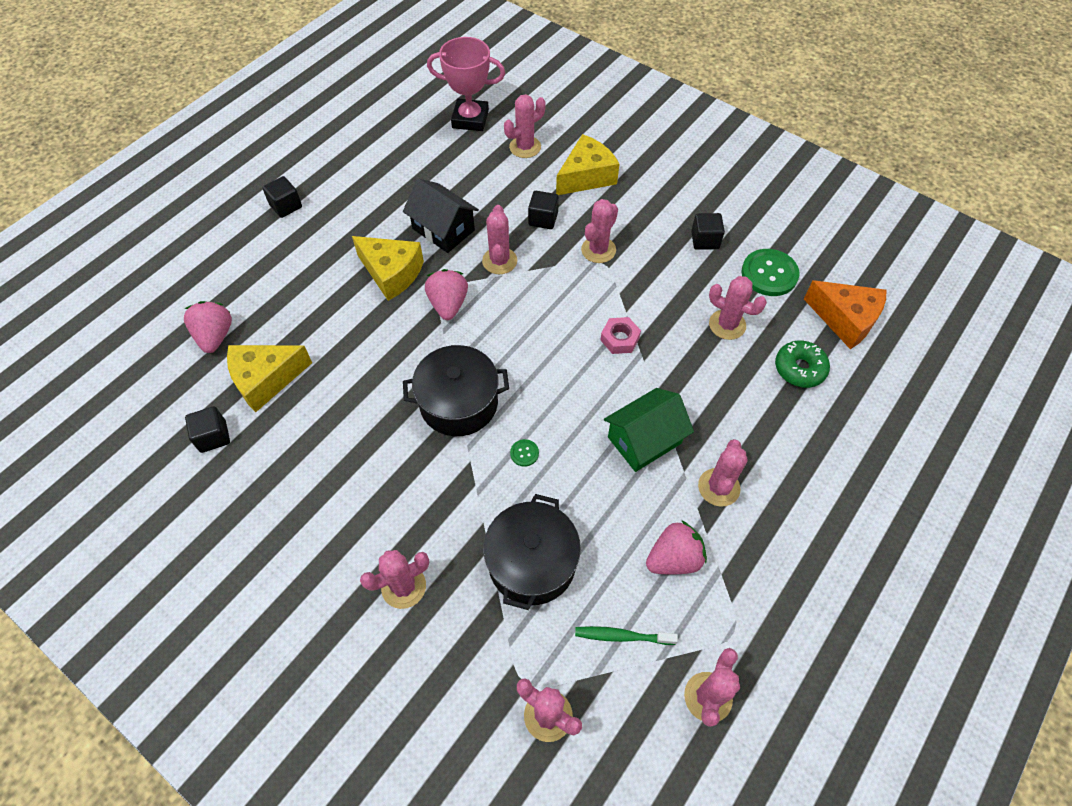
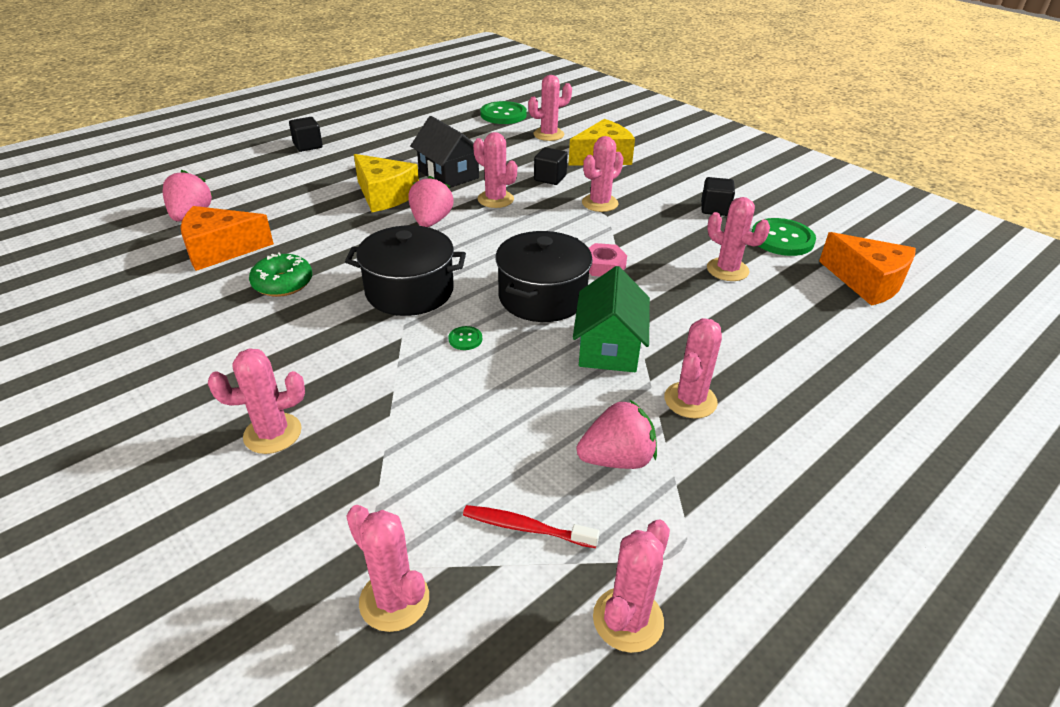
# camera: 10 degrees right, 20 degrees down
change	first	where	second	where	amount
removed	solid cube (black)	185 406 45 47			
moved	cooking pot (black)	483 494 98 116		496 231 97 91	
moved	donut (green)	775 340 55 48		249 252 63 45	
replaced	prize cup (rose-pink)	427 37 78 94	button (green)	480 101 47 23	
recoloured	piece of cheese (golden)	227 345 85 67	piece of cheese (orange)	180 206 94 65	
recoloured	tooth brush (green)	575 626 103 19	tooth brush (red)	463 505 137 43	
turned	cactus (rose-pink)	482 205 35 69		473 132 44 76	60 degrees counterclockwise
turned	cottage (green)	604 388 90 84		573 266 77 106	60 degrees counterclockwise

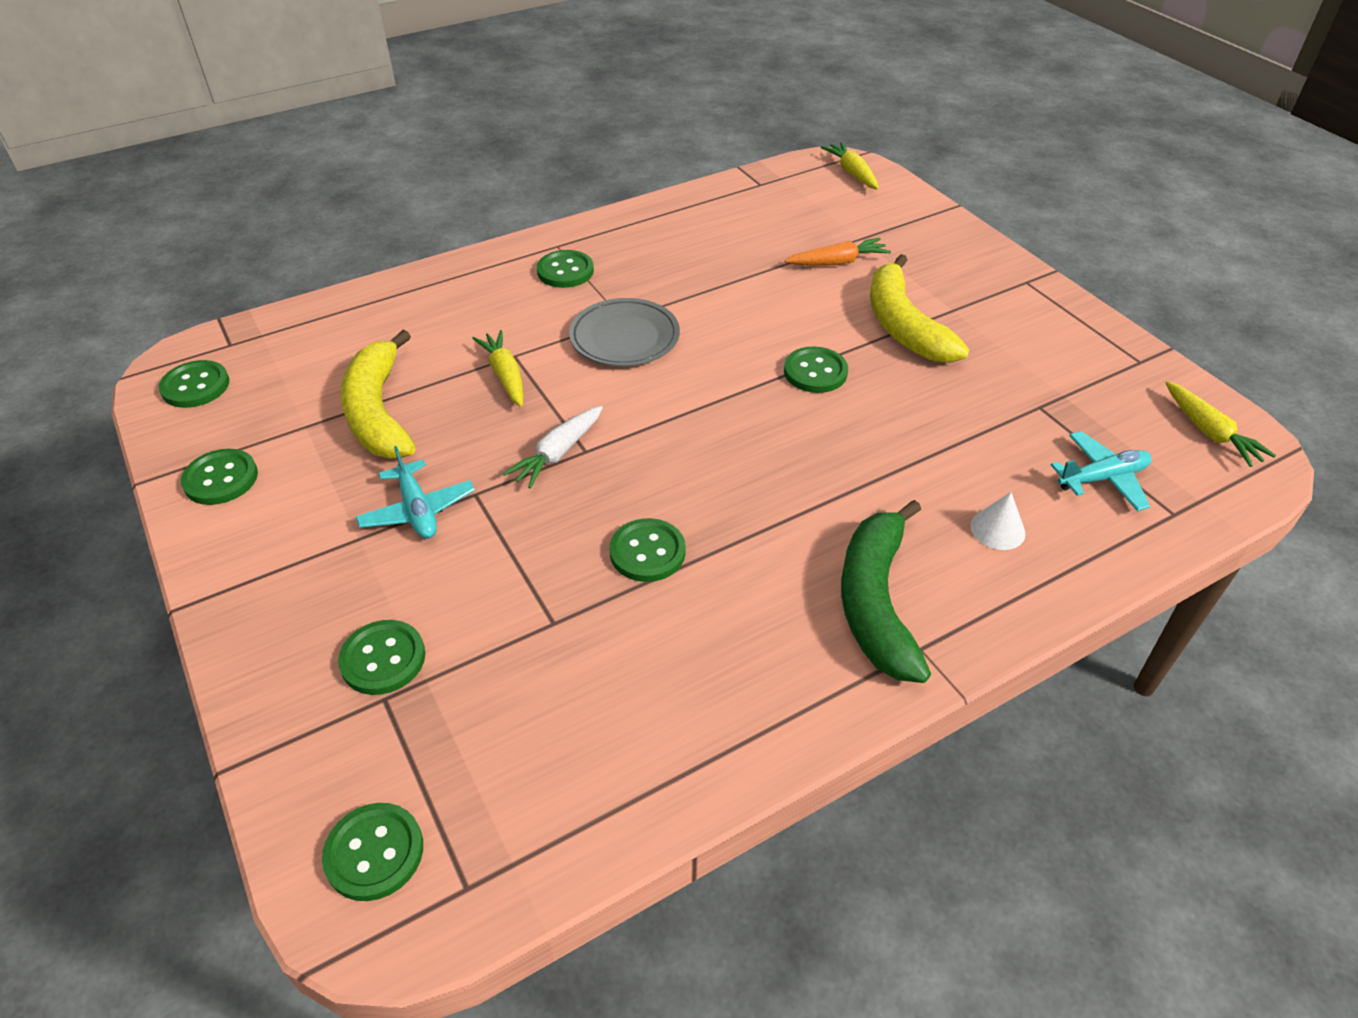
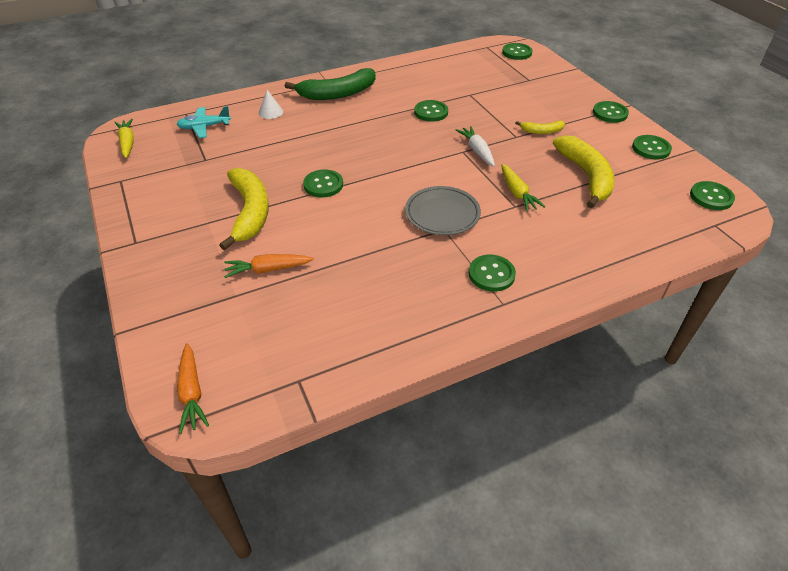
# camera: 175 degrees left, 0 degrees up
change	first	where	second	where	amount
moved	button (green)	338 620 87 75		593 101 36 22	
replaced	aeroplane (aqua)	356 446 119 93	banana (golden)	515 121 50 13	
recoloured	carrot (golden)	821 142 58 48	carrot (orange)	177 343 32 91	
turned	carrot (pure white)	503 406 100 83		456 126 39 41	60 degrees counterclockwise
turned	banana (green)	841 500 90 183		285 68 90 32	60 degrees clockwise

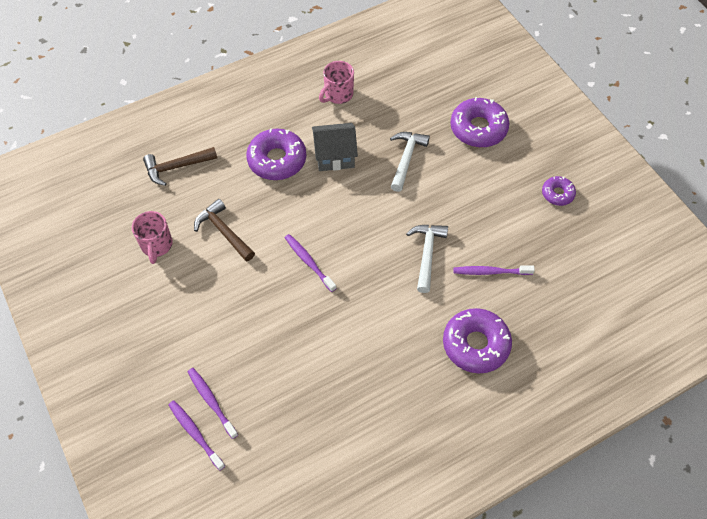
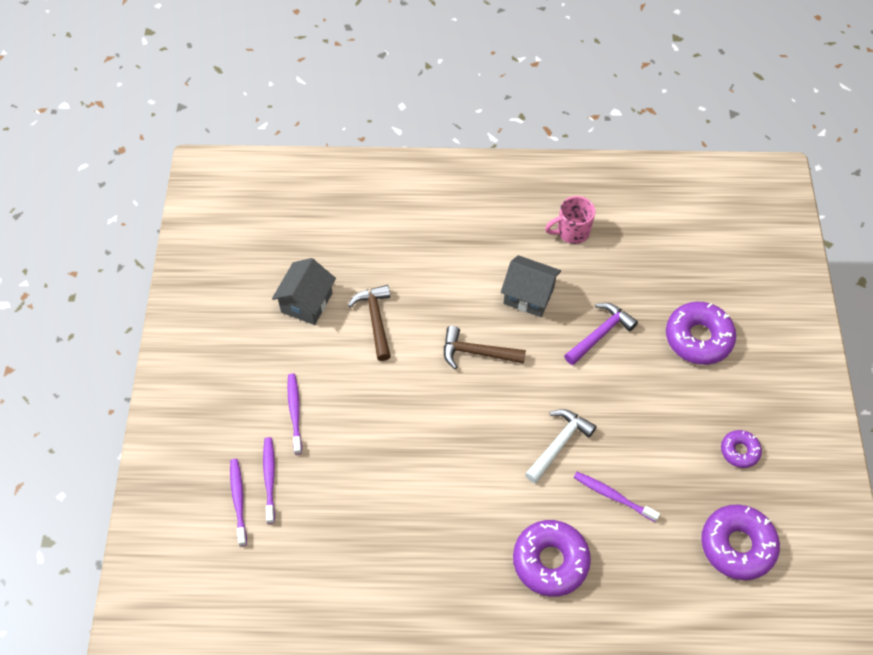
# camera: 30 degrees right, 0 degrees up
change	first	where	second	where	amount
moved	claw hammer (brown)	143 147 74 39		444 326 82 43	
moved	donut (royal purple)	246 128 60 52		701 505 79 75	
moved	tooth brush (royal purple)	285 234 51 58		287 373 15 82	
replaced	tea mug (rose-pink)	132 211 41 53	cottage (ash-grey)	272 258 64 67	
recoloured	claw hammer (pure white)	390 132 40 60	claw hammer (royal purple)	564 303 74 62	

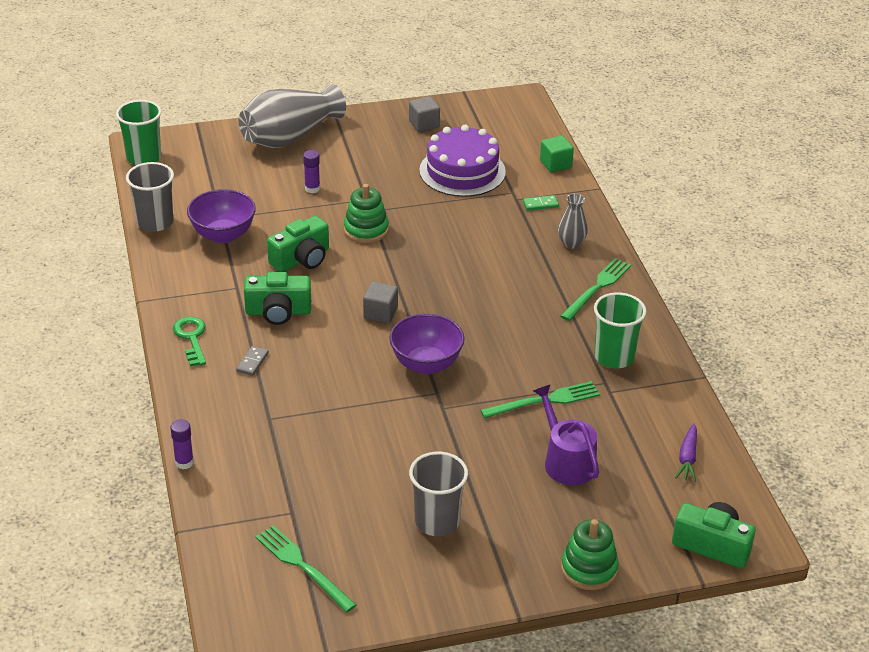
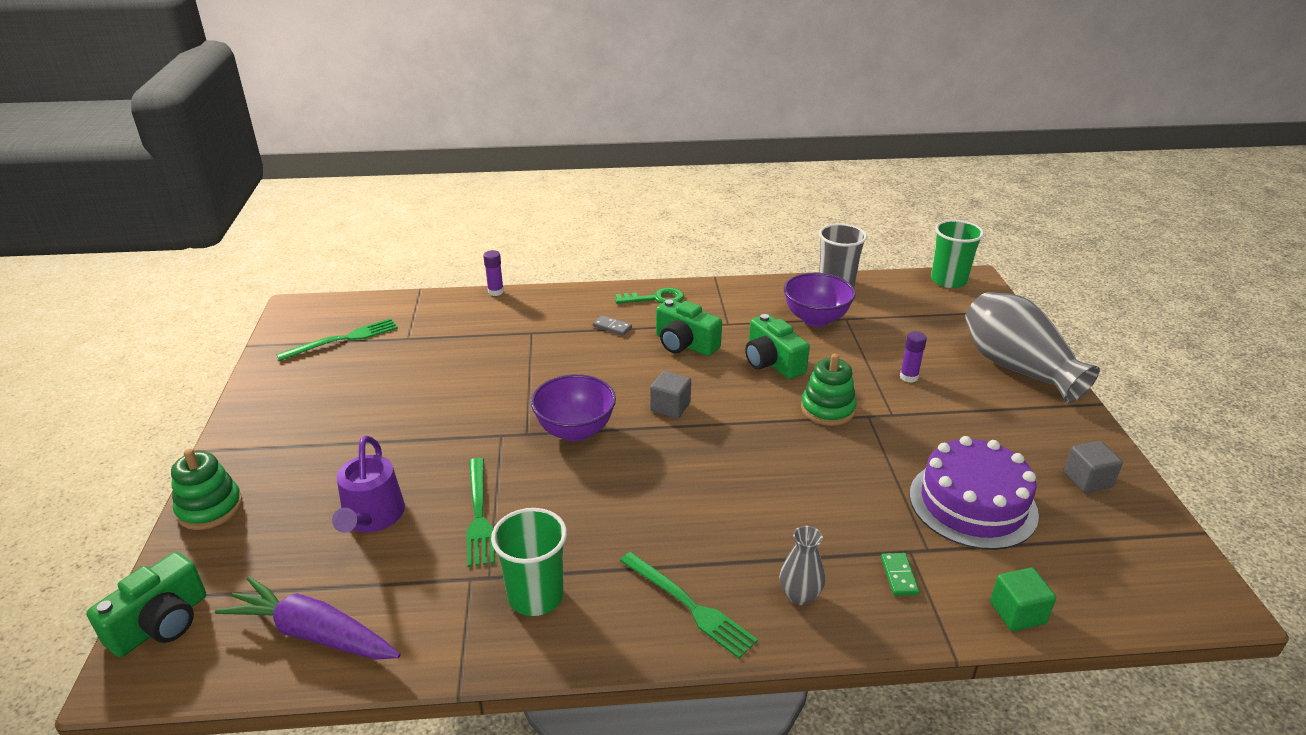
# camera: 100 degrees right, 5 degrees down
change	first	where	second	where	amount
removed	cup (ash-grey)	409 452 59 84			
turned	photo camera (green)	244 272 67 53		656 299 66 57	60 degrees counterclockwise
turned	watering can (royal purple)	533 385 66 100		332 436 73 97	105 degrees clockwise
resized	carrot (royal purple)	675 423 22 59		215 576 186 84	x1.81

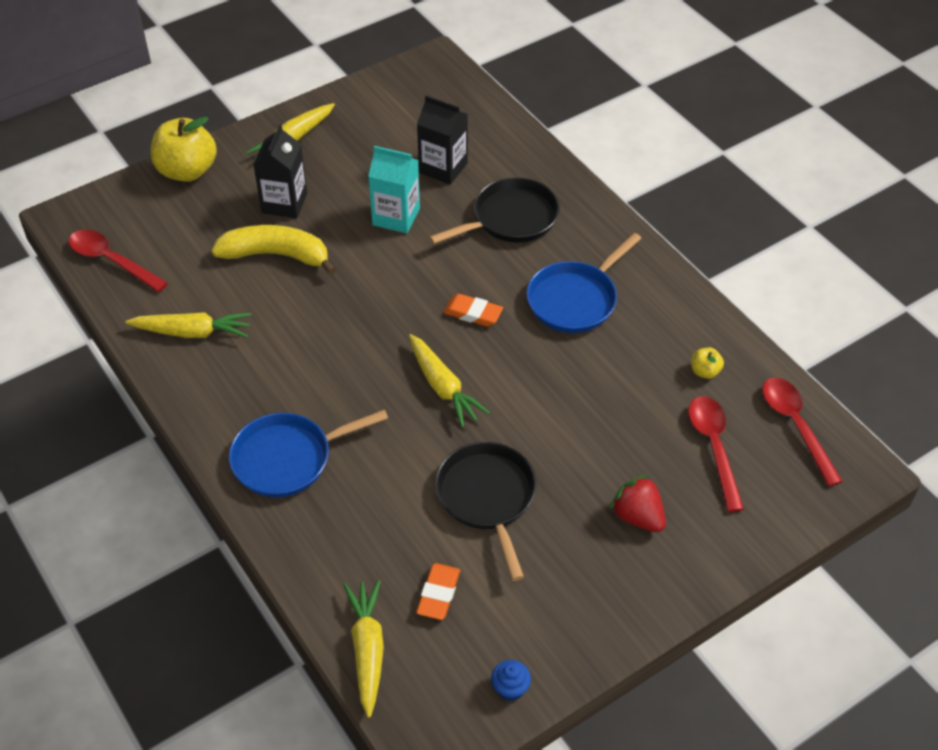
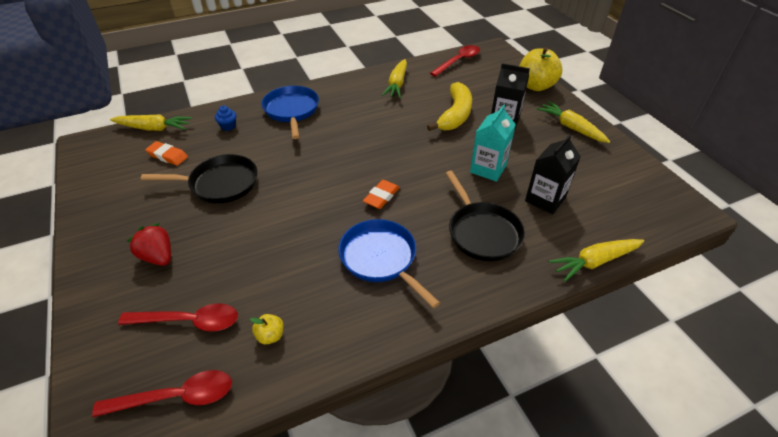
# camera: 100 degrees right, 5 degrees down
change	first	where	second	where	amount
moved	carrot (golden)	409 334 81 94		549 239 95 43	
moved	muffin (royal blue)	491 660 40 41		215 105 21 26	
turned	toy strawberry (red)	610 475 56 57		127 223 44 43	105 degrees counterclockwise

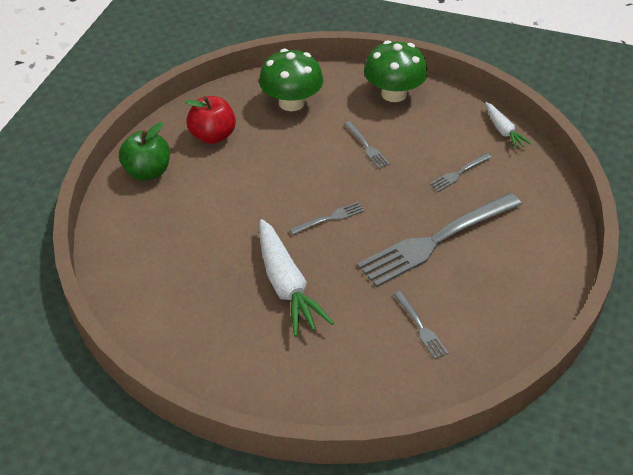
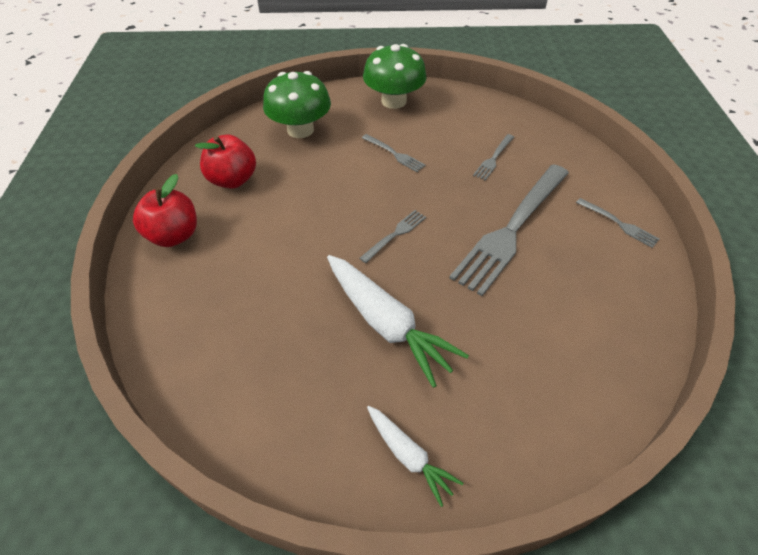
# camera: 20 degrees left, 5 degrees up
change	first	where	second	where	amount
moved	dinner fork (ash-grey)	393 291 55 68		576 198 84 50	
moved	carrot (pure white)	486 102 46 47		367 406 96 101	
recoloured	apple fruit (green)	119 122 51 58	apple fruit (red)	133 174 64 73	

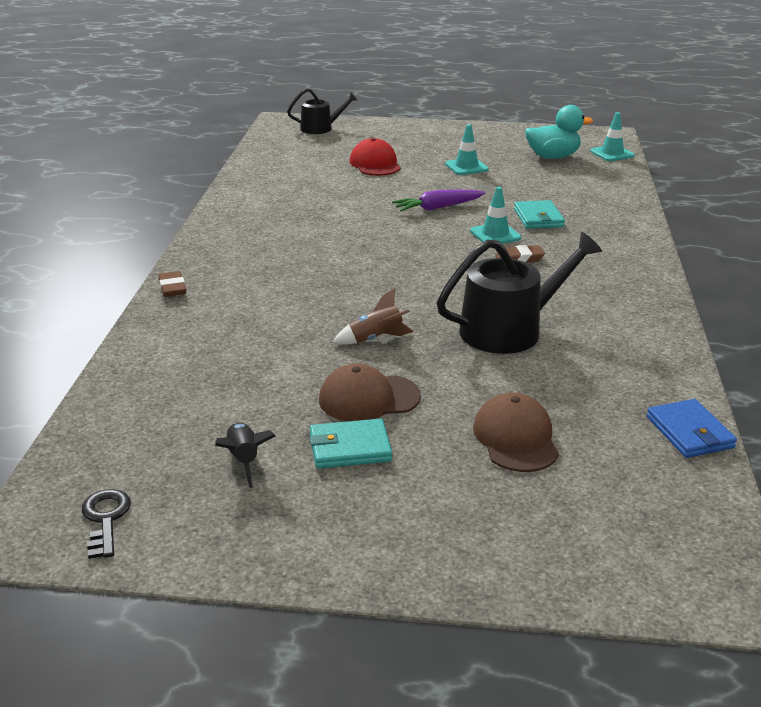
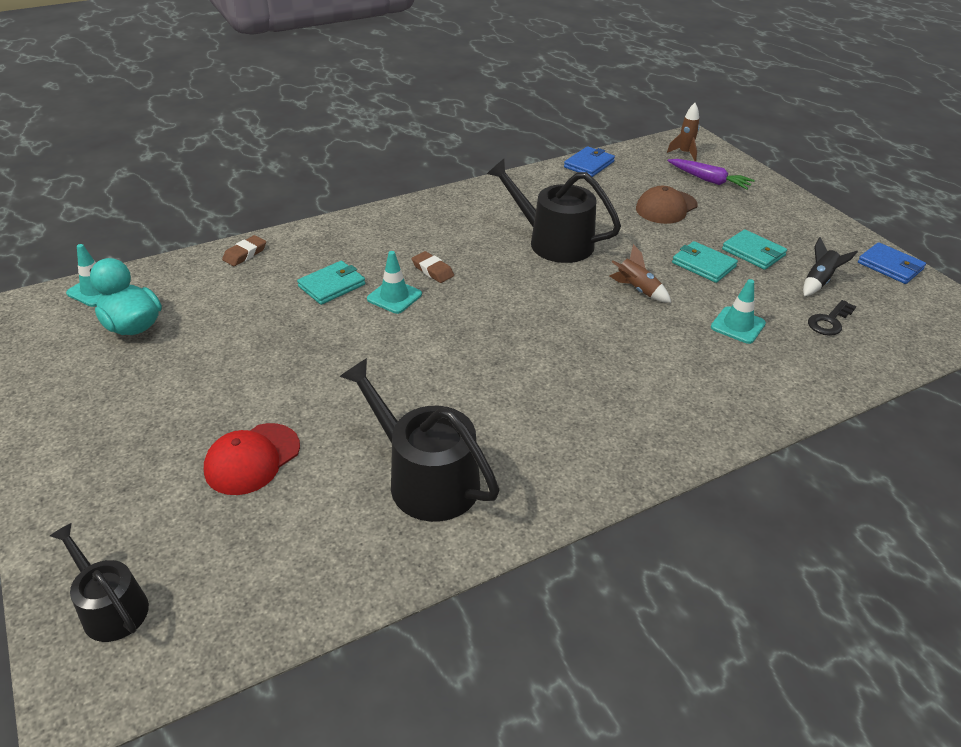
# camera: 125 degrees left, 10 degrees up
change	first	where	second	where	amount
added			watering can (black)	339 358 160 164	
added			toy rocket (brown)	667 103 32 58	
added			card wallet (royal blue)	858 242 68 42	
moved	door key (black)	82 489 49 70		808 300 48 36	
moved	eraser (brown)	158 271 28 26		222 235 44 31	
moved	carrot (royal purple)	392 190 94 21		668 159 87 31	
moved	road cone (aqua)	445 124 44 51		711 279 55 65	
replaced	baseball cap (brown)	319 363 102 58	card wallet (aqua)	672 241 66 42	

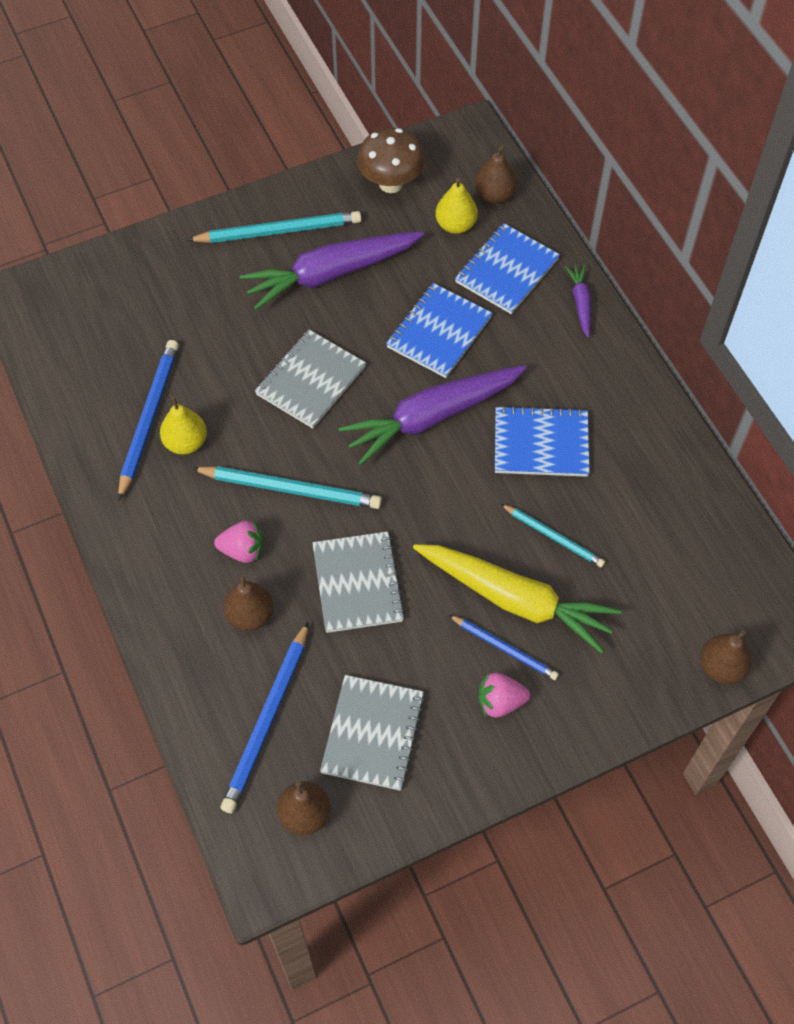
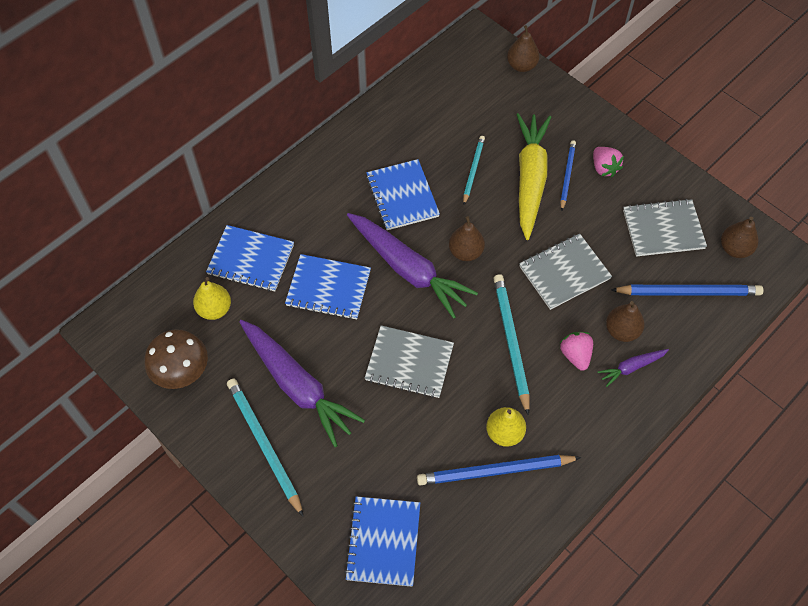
# camera: 110 degrees left, 0 degrees up
change	first	where	second	where	amount
added			notebook (royal blue)	344 496 76 91	
moved	pear fruit (brown)	475 144 42 60		449 216 36 45	
moved	carrot (royal purple)	565 264 26 74		597 349 72 38	

